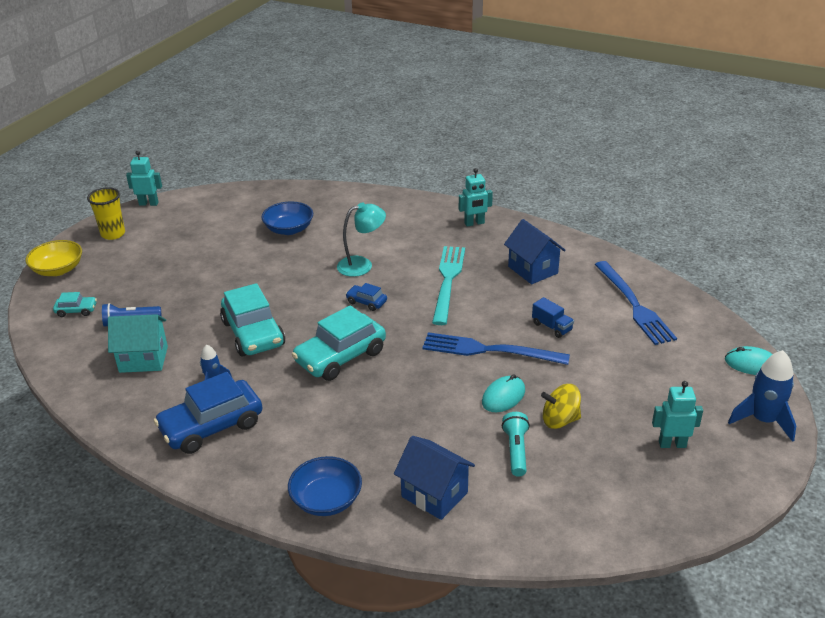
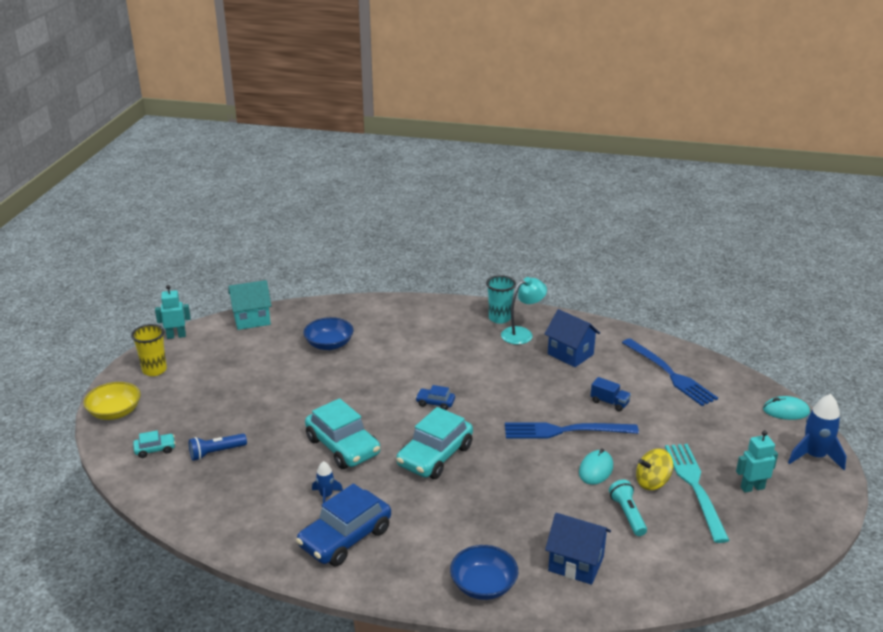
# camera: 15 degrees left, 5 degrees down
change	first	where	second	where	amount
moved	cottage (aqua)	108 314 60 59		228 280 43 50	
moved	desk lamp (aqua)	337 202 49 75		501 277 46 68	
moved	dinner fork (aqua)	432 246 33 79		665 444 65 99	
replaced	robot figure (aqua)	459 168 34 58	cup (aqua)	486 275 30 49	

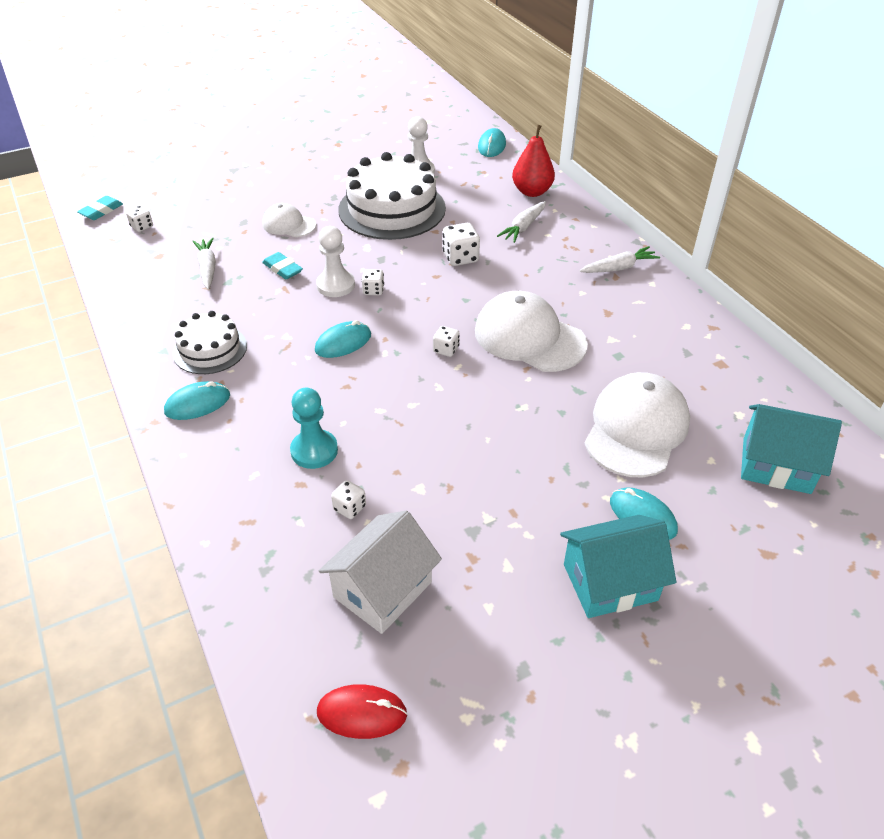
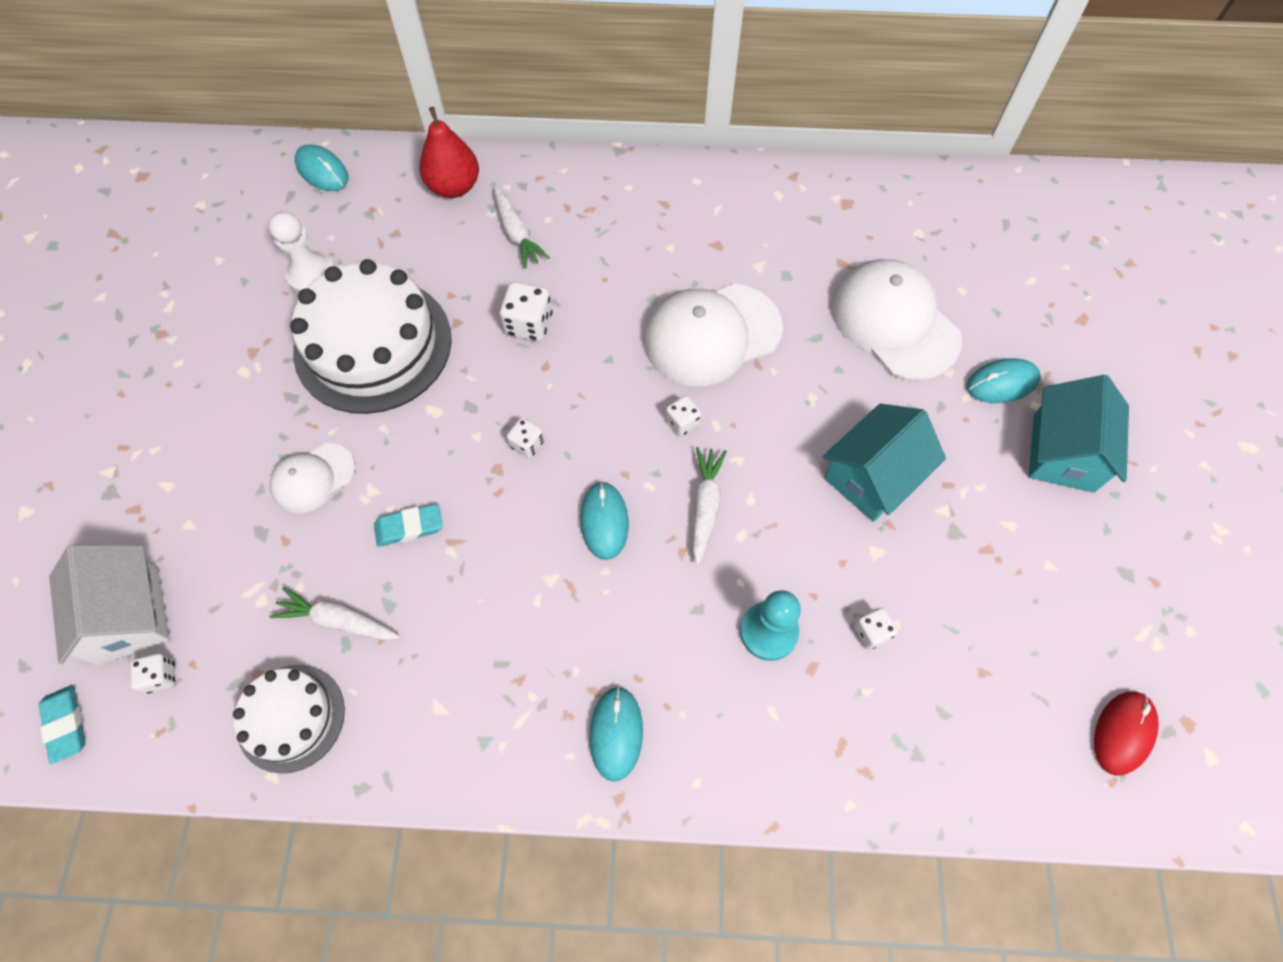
# camera: 60 degrees left, 20 degrees up
change	first	where	second	where	amount
removed	game pawn (pure white)	316 226 39 71			
moved	layer cake (pure white)	173 311 74 63		233 665 112 109	
moved	cottage (pure white)	319 511 123 123		49 545 121 120	
moved	carrot (pure white)	579 246 81 27		693 447 34 118	
moved	cottage (aqua)	741 404 101 90		822 403 124 119	

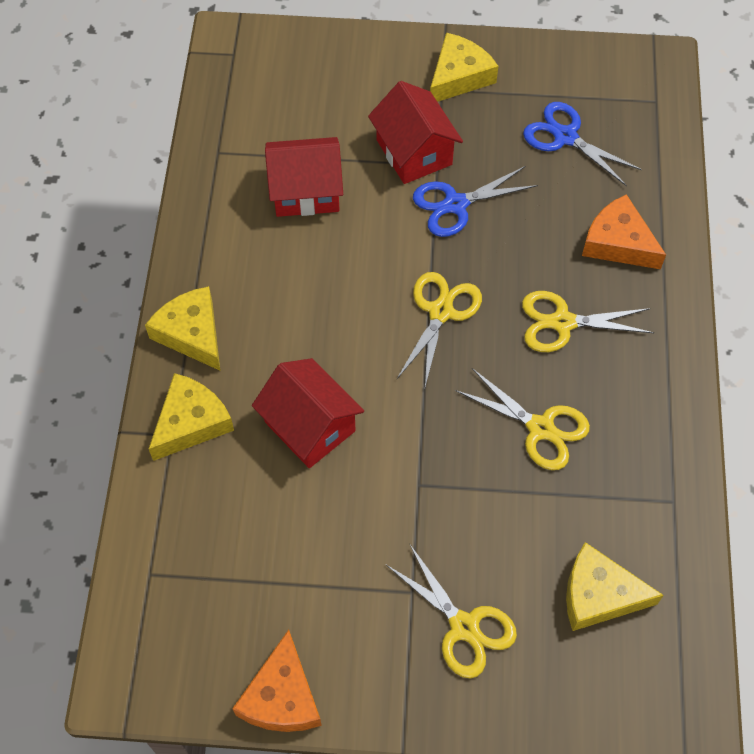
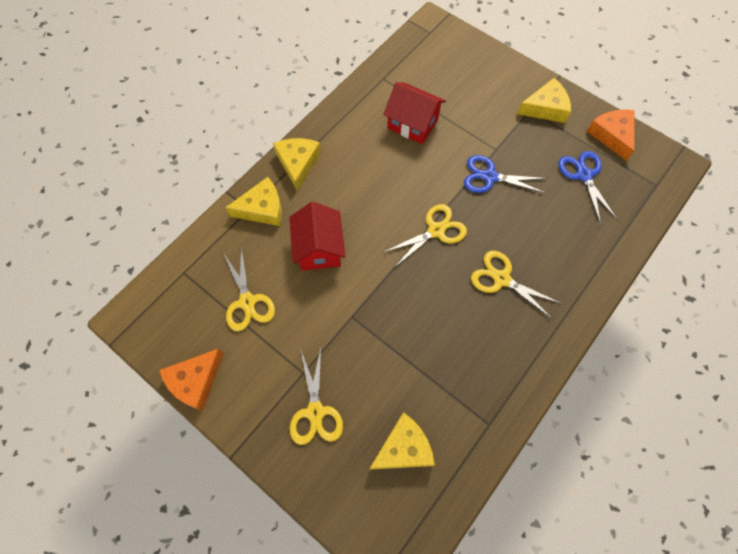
# camera: 35 degrees right, 5 degrees up
change	first	where	second	where	amount
removed	cottage (red)	368 81 95 103			
moved	shears (golden)	455 368 135 102		223 246 52 85	
moved	piece of cheese (orange)	582 194 84 75		587 109 47 52	
turned	piece of cheese (golden)	566 542 98 89		369 412 66 58	105 degrees clockwise

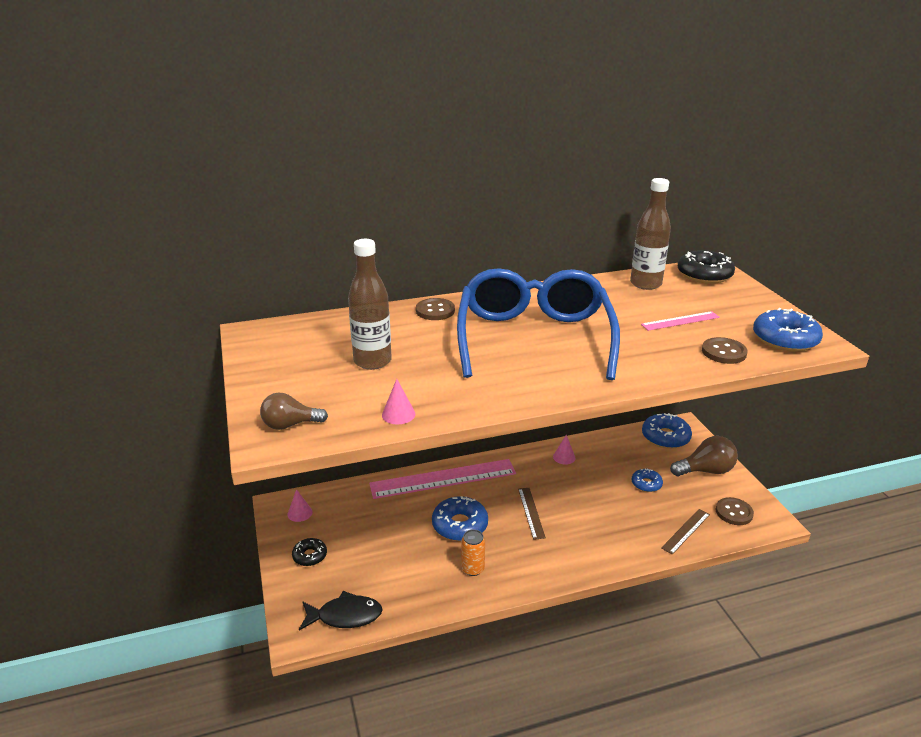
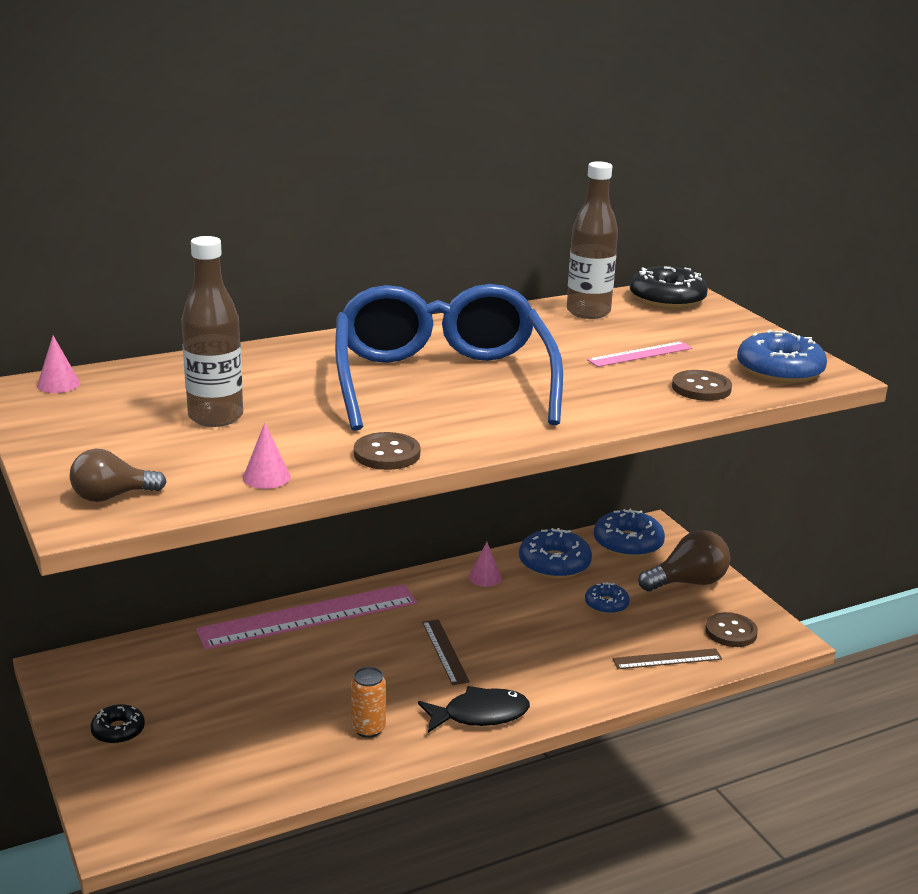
# camera: 10 degrees left, 5 degrees down
change	first	where	second	where	amount
moved	cone shape (rose-pink)	288 489 24 33		37 336 43 57	
moved	fish figure (black)	299 591 84 39		418 686 112 47	
moved	button (brown)	416 298 39 22		354 432 66 38	
moved	donut (royal blue)	432 496 56 45		519 528 73 51	
turned	ruler (brown)	661 509 49 46		613 648 109 21	45 degrees clockwise

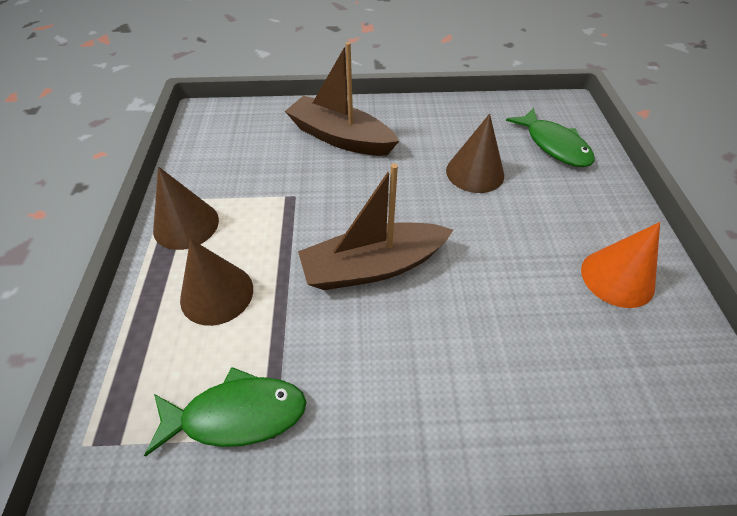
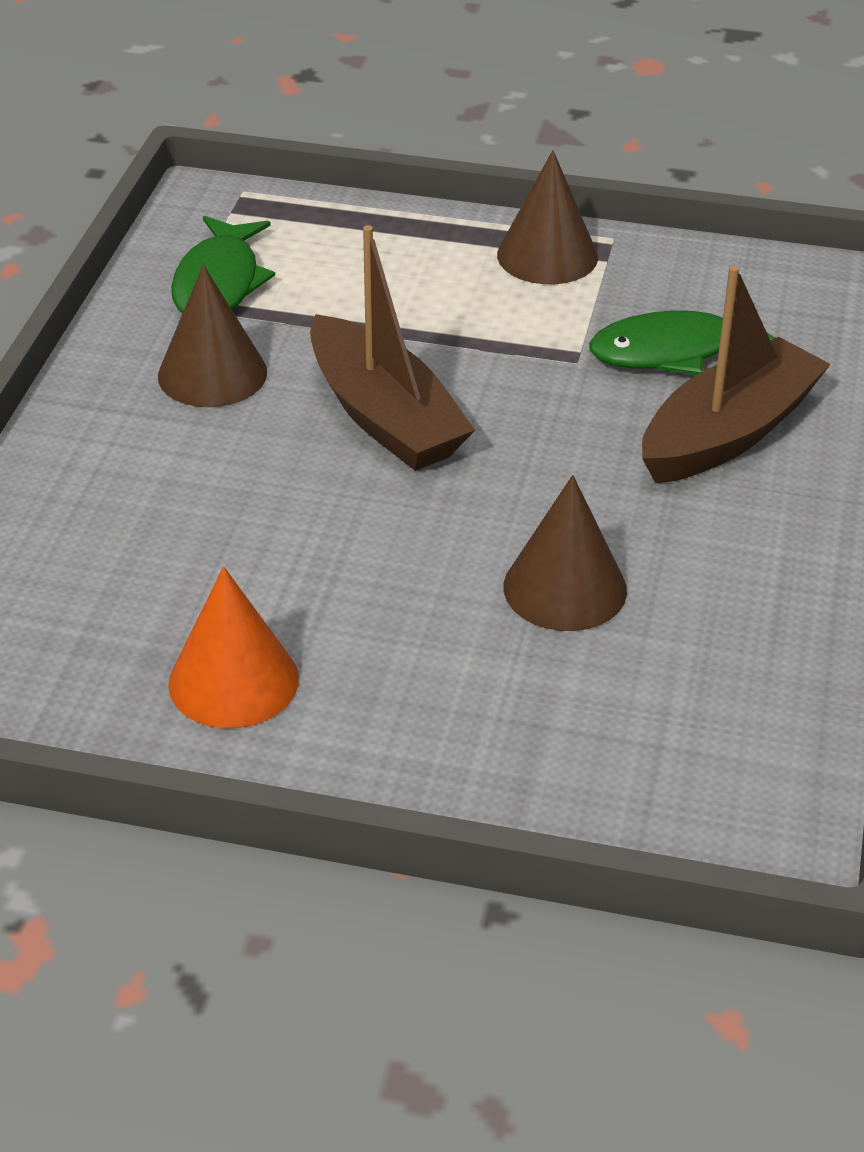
# camera: 105 degrees right, 10 degrees down
change	first	where	second	where	amount
moved	cone shape (brown)	180 239 73 87		158 265 109 142	
moved	fish figure (green)	506 108 88 59		589 303 186 72	
turned	sailboat (brown)	298 163 155 127		310 225 165 246	150 degrees clockwise

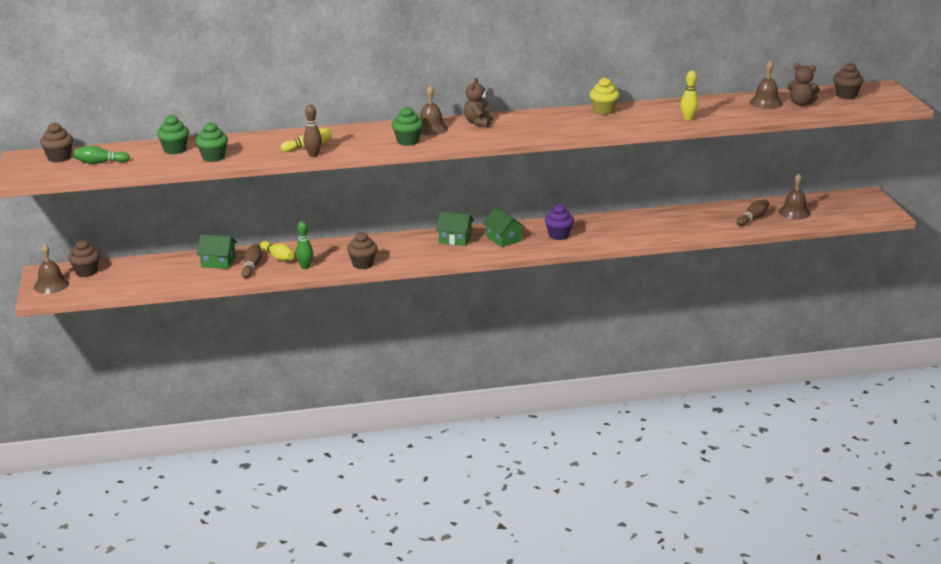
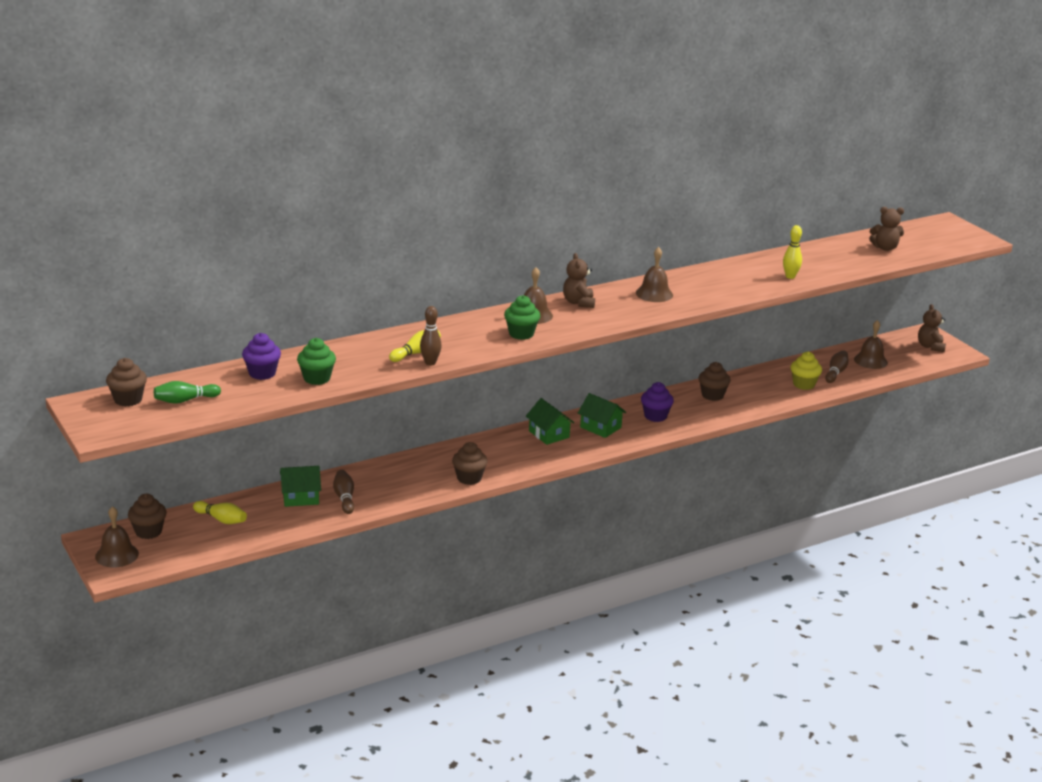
# camera: 20 degrees left, 0 degrees up
change	first	where	second	where	amount
removed	tenpin (green)	296 221 17 48			
added			teddy bear (brown)	918 304 28 48	
moved	tenpin (golden)	260 241 34 20		193 501 54 23	
moved	muffin (golden)	589 77 31 38		791 351 31 39	
moved	bell (brown)	750 61 33 48		636 247 37 55	
moved	muffin (brown)	833 62 31 37		699 362 32 39	
recoloured	muffin (green)	157 115 32 40	muffin (royal purple)	242 333 39 47	
turned	cottage (green)	436 211 38 35		526 398 48 47	60 degrees clockwise

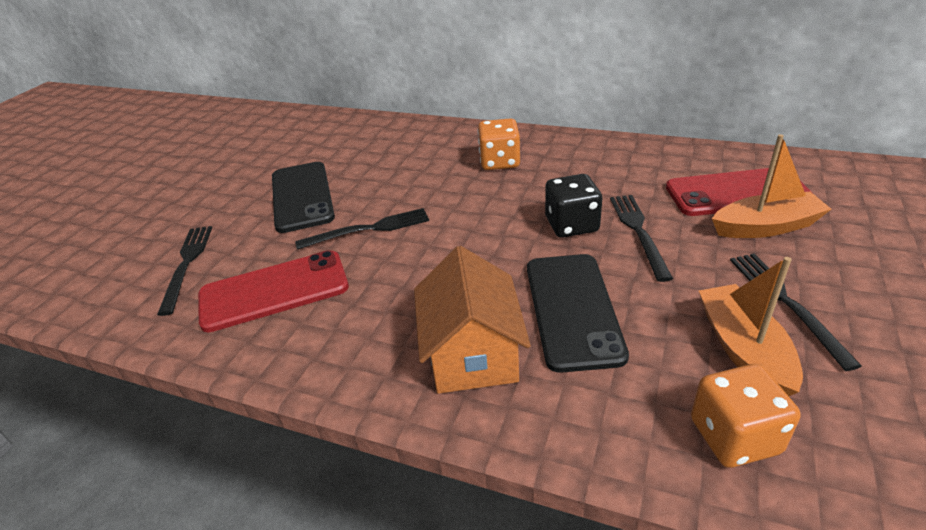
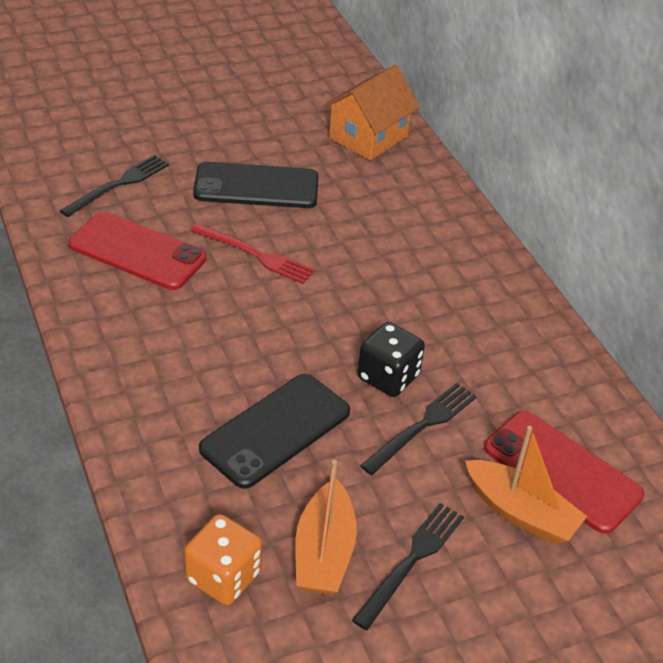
# camera: 40 degrees right, 5 degrees up
change	first	where	second	where	amount
removed	die (orange)	478 118 42 52			
moved	cottage (orange)	414 246 117 148		323 65 97 96	
recoloured	dinner fork (black)	295 208 134 42	dinner fork (red)	190 223 125 61	
turned	smartphone (black)	272 162 63 71		193 162 126 46	60 degrees clockwise
turned	sailboat (orange)	699 257 104 139		295 460 62 135	150 degrees clockwise

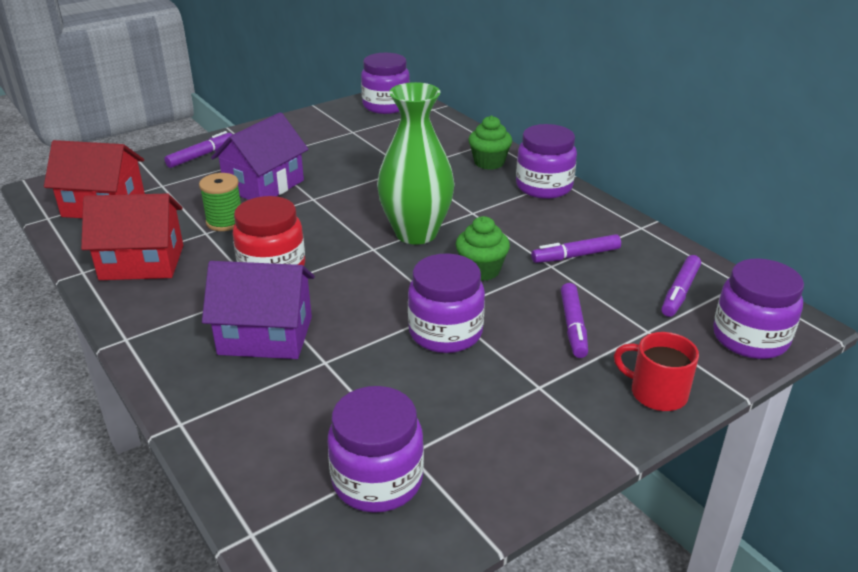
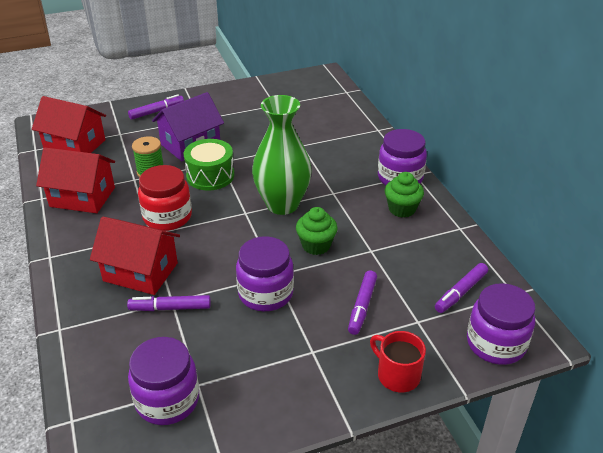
# camera: 15 degrees right, 5 degrees up
change	first	where	second	where	amount
removed	preserve jar (royal purple)	361 53 49 61			
added			snare drum (green)	183 139 51 51	
moved	muffin (green)	469 116 43 54		385 172 39 46	
moved	felt pen (royal purple)	531 234 90 29		127 295 84 16	
recoloured	cottage (royal purple)	202 261 113 98	cottage (red)	90 217 90 78	

